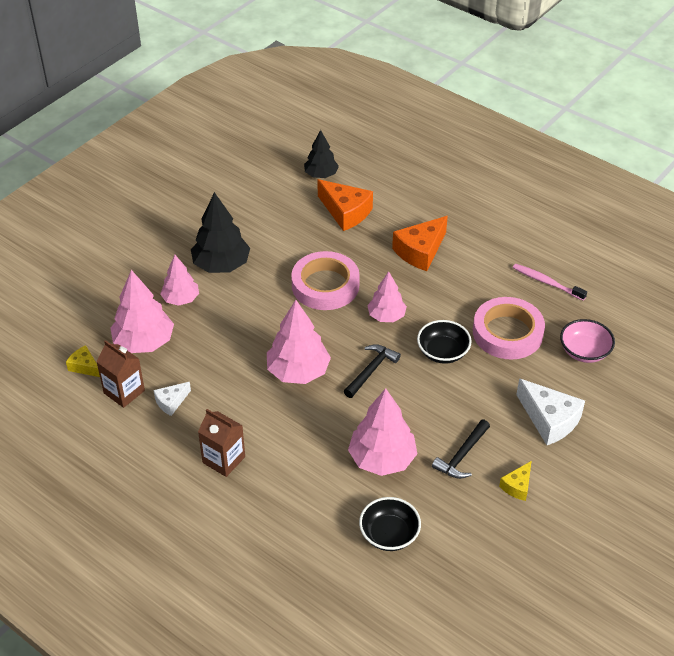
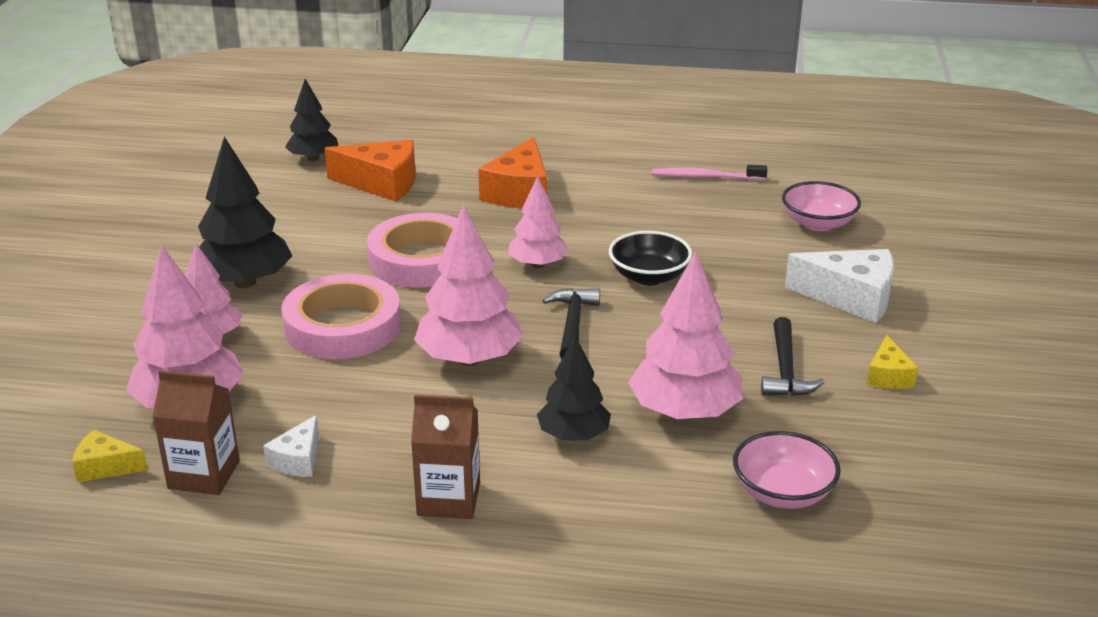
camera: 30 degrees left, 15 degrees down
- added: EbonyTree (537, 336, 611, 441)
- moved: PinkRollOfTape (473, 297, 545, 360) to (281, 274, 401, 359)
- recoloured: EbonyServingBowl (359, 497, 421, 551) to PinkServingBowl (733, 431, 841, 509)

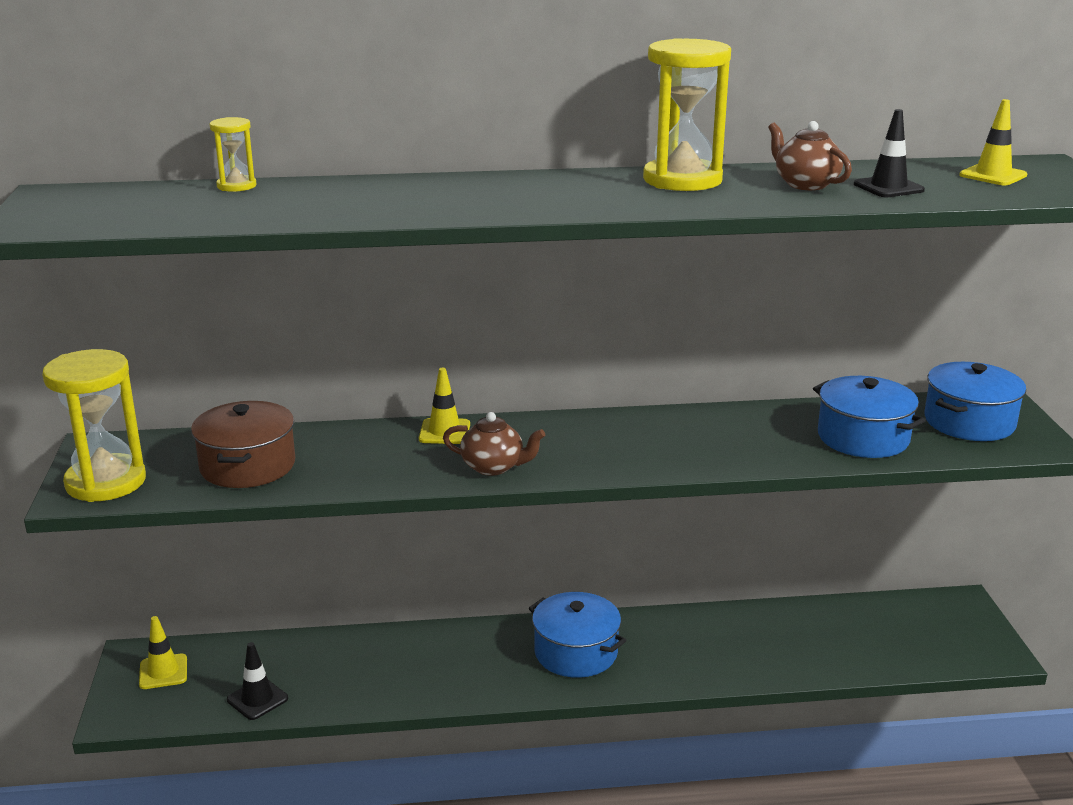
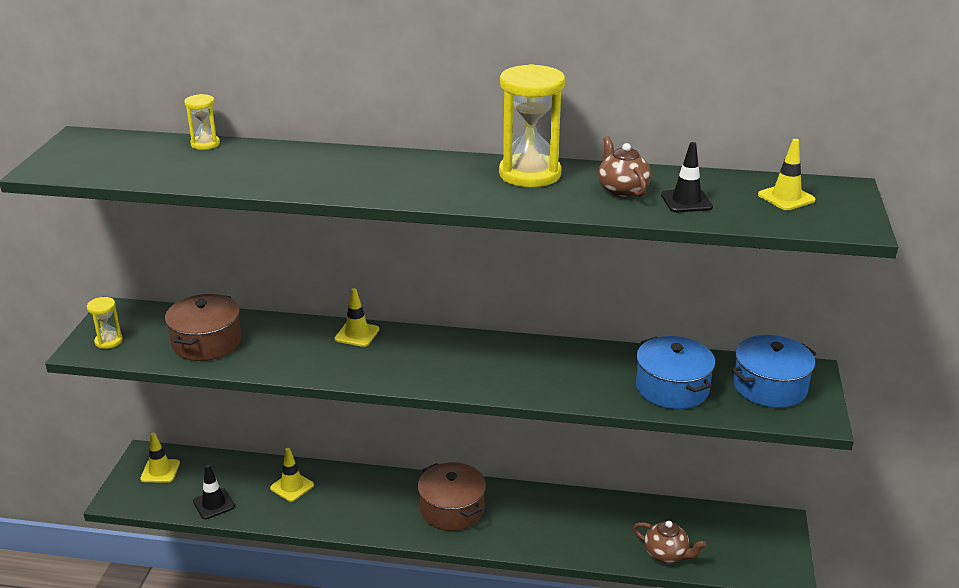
camera: 15 degrees right, 5 degrees up
- added: GoldenSafetyCone (270, 448, 314, 502)
- moved: RussetChinaTeapot (443, 412, 545, 476) to (633, 521, 706, 563)
- recoloured: CobaltCookingPot (529, 592, 627, 678) to RussetCookingPot (418, 462, 486, 531)
- resized: GoldenHourglass (42, 349, 146, 502) = (87, 297, 123, 349) x0.49

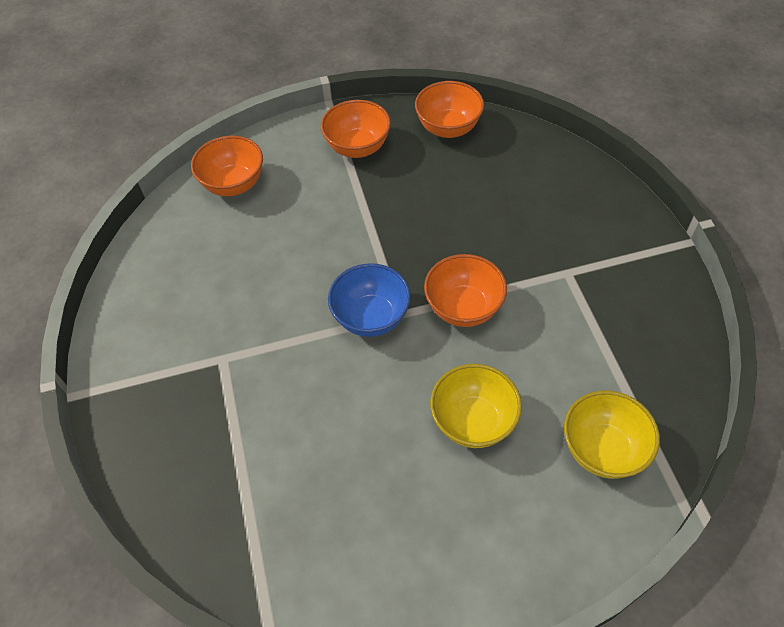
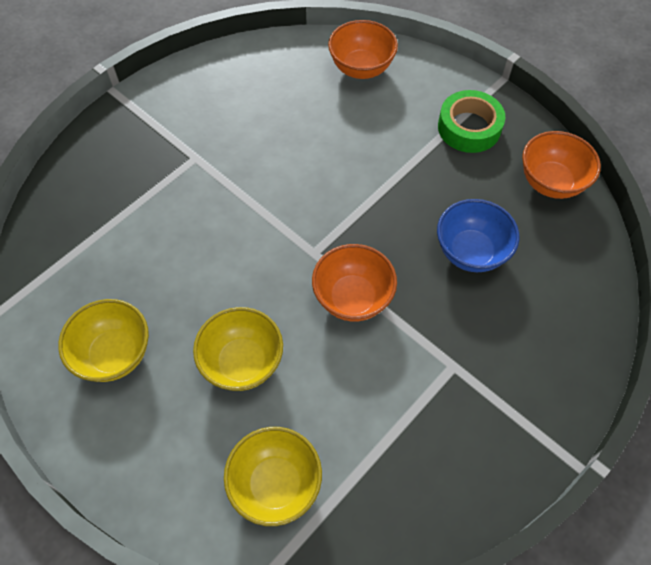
camera: 55 degrees right, 5 degrees up
- added: GoldenServingBowl (58, 299, 149, 382)
- moved: CobaltServingBowl (328, 263, 411, 337) to (437, 199, 519, 272)
- replaced: OrangeColouredServingBowl (321, 100, 391, 158) to LeafGreenRollOfTape (438, 90, 505, 153)

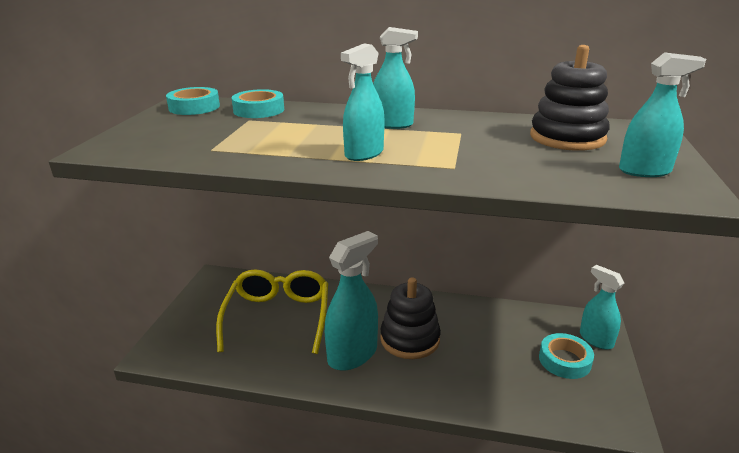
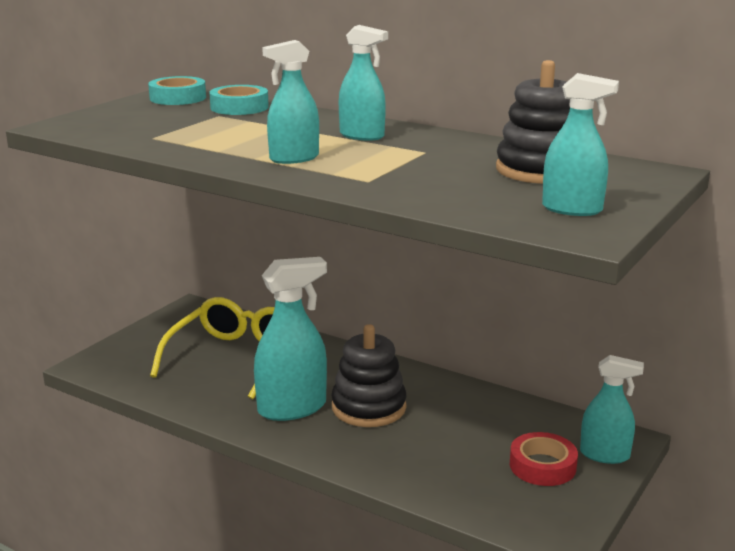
camera: 20 degrees right, 5 degrees down
- recoloured: TurquoiseRollOfTape (539, 333, 594, 379) to CrimsonRollOfTape (510, 432, 578, 486)
- turned: TurquoiseSprayBottle (580, 265, 624, 350) = (580, 355, 644, 464) 120 degrees clockwise

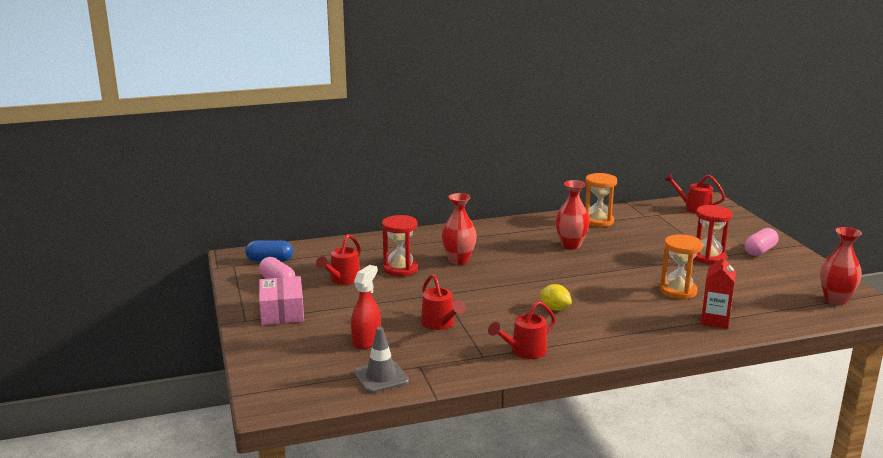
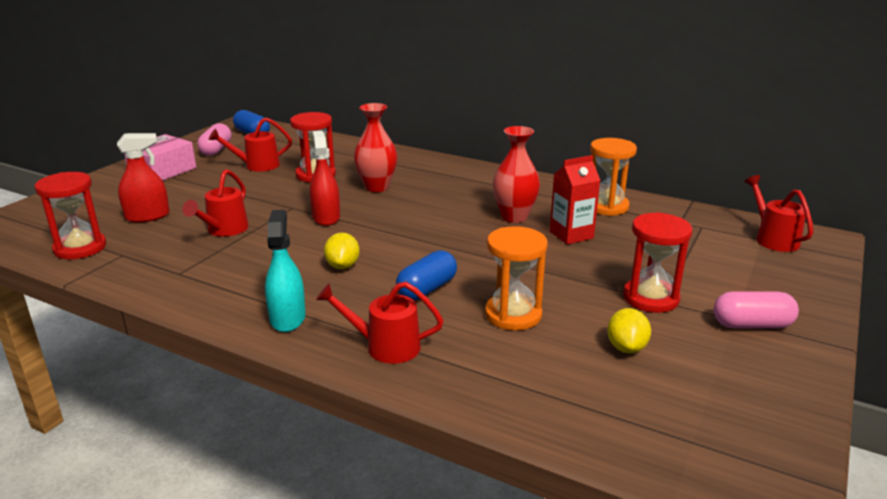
camera: 45 degrees right, 5 degrees up
- removed: CrimsonTallVase (820, 227, 862, 305)
- added: TurquoiseSprayBottle (265, 210, 306, 332)
- added: CrimsonSprayBottle (310, 131, 340, 226)
- added: CobaltCapsule (396, 250, 457, 300)
- added: GoldenLemon (607, 308, 651, 353)
- moved: CrimsonWateringCan (488, 301, 556, 359) to (316, 282, 444, 364)
- moved: CrimsonCarton (701, 254, 736, 329) to (550, 155, 600, 245)
- replaced: GraySafetyCone (354, 327, 409, 393) to CrimsonHourglass (35, 172, 106, 259)

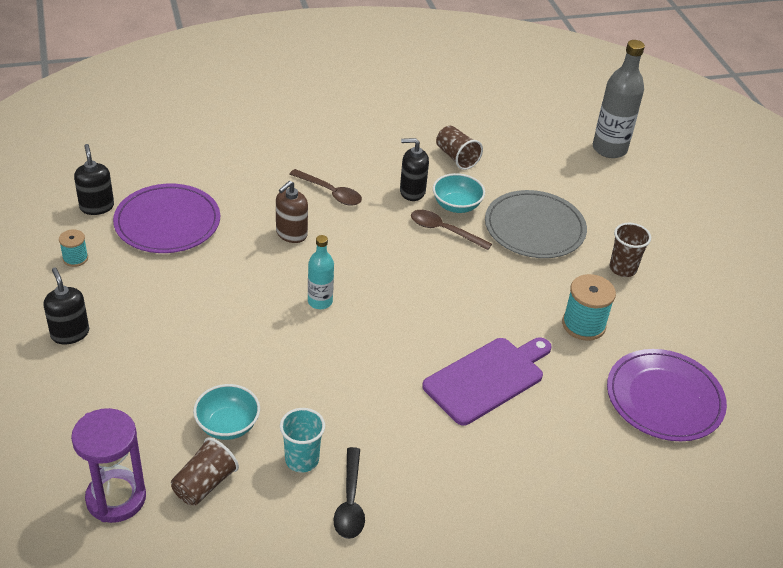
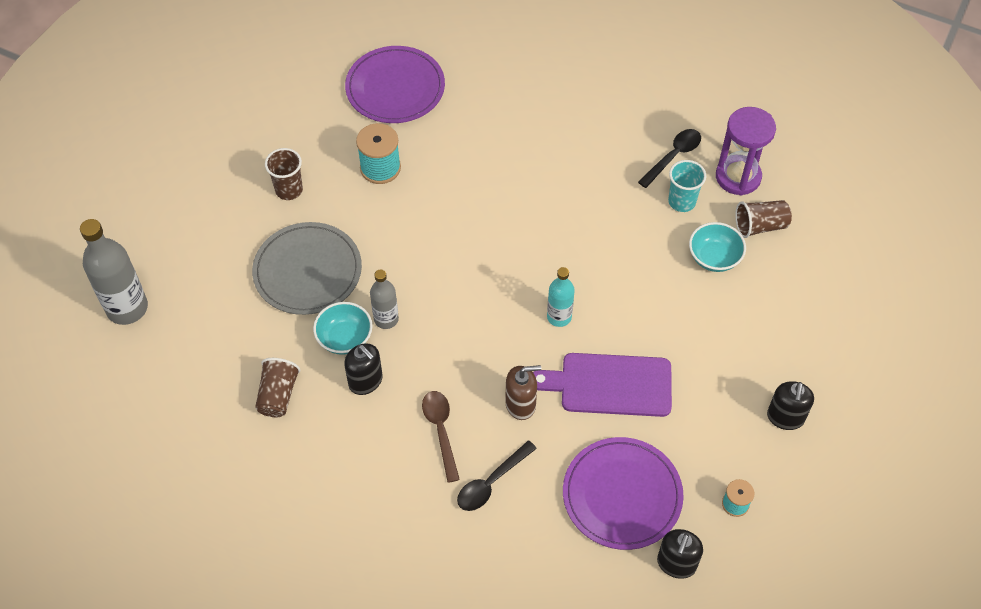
camera: 135 degrees left, 15 degrees up
- added: EbonyTeaspoon (457, 440, 537, 511)
- moved: PurpleHourglass (71, 408, 146, 523) to (716, 107, 776, 196)
- moved: PurpleCuttingBoard (422, 338, 552, 426) to (533, 353, 672, 417)
- replaced: RussetTeaspoon (411, 210, 492, 250) to GrayFlask (370, 270, 399, 329)

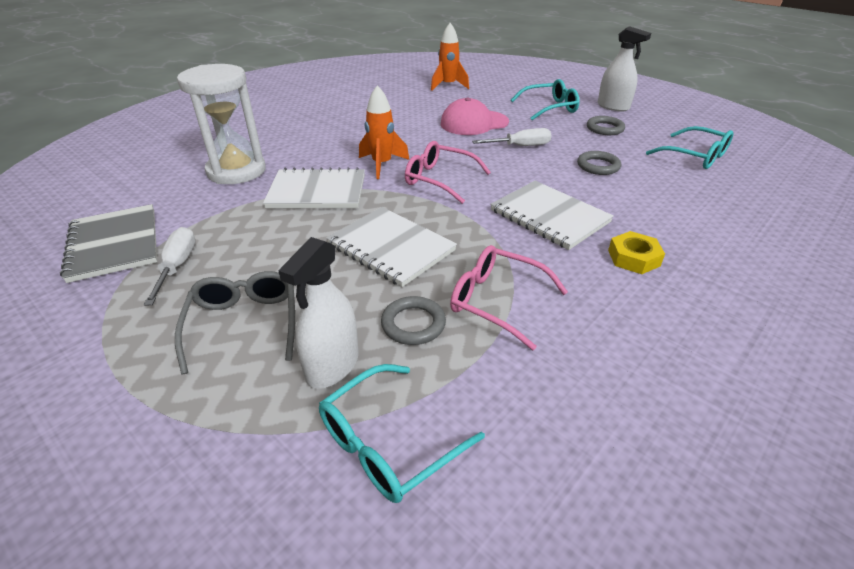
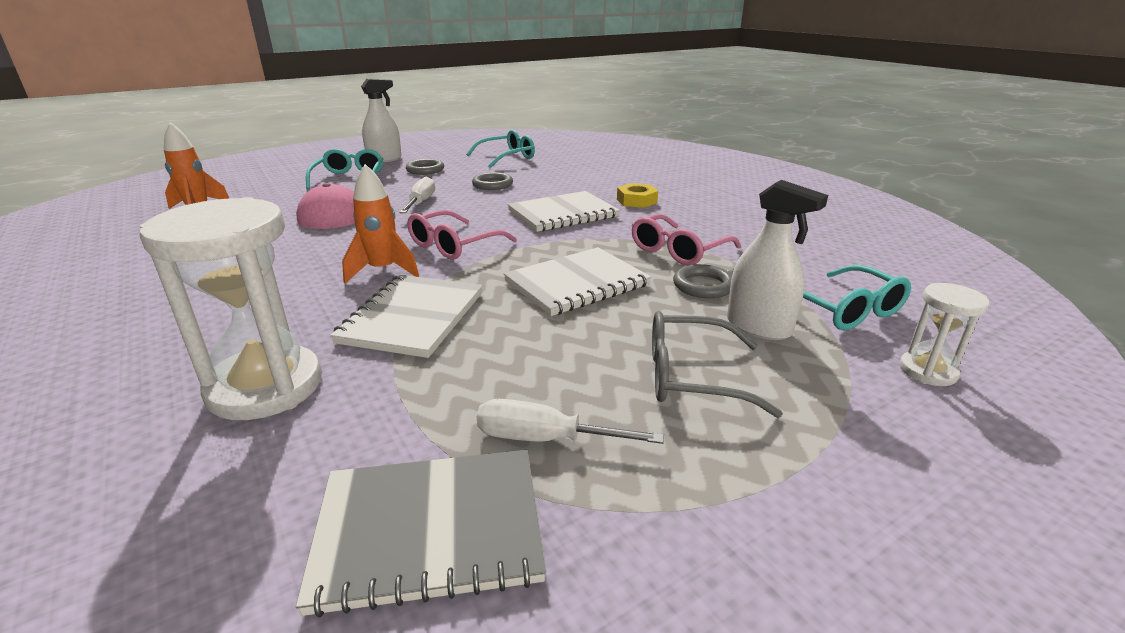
camera: 75 degrees left, 10 degrees down
- added: WhiteHourglass (899, 283, 989, 386)

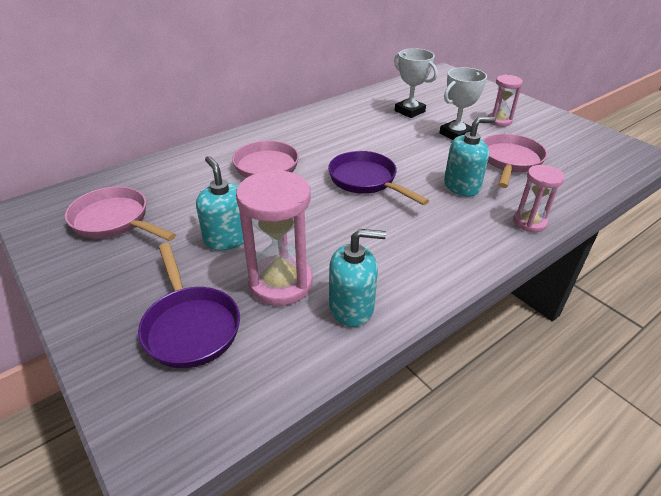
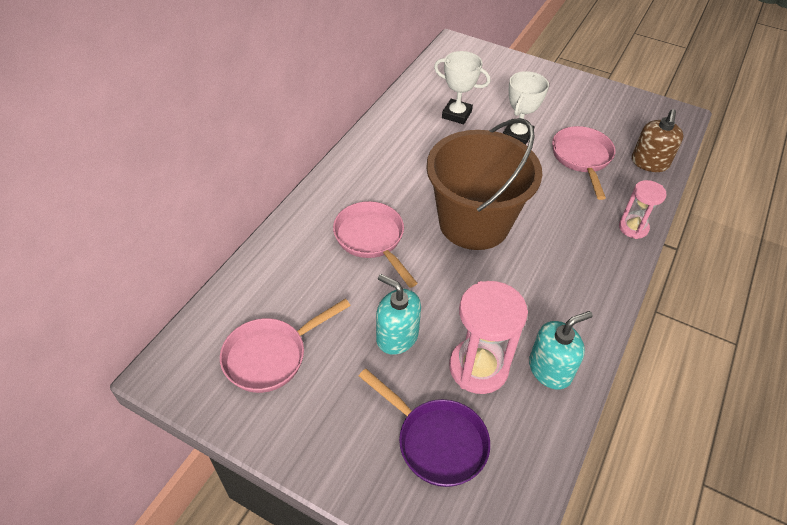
camera: 25 degrees left, 10 degrees up
- removed: TurquoiseSoapPump (444, 117, 496, 197)
- removed: PinkHourglass (488, 74, 523, 127)
- added: RussetSoapPump (632, 109, 684, 172)
- replaced: PurpleSkillet (328, 151, 429, 205) to RussetPail (426, 118, 542, 250)
- turned: PinkSkillet (65, 187, 176, 241) = (220, 299, 351, 393) 45 degrees counterclockwise

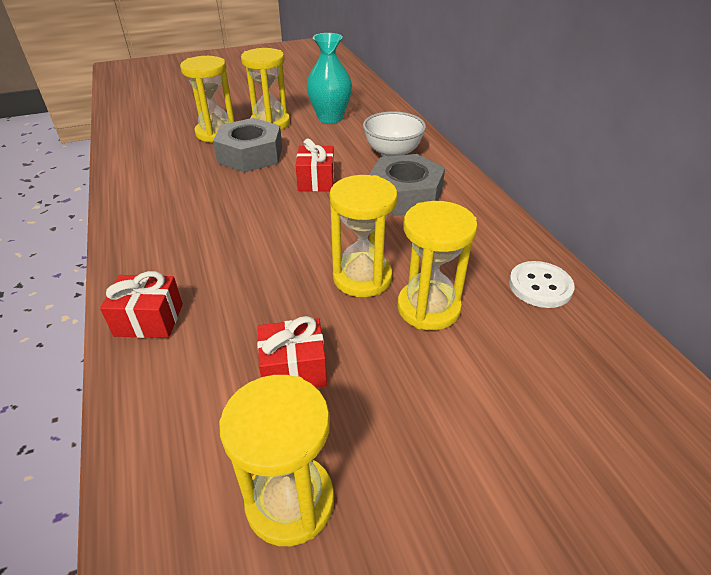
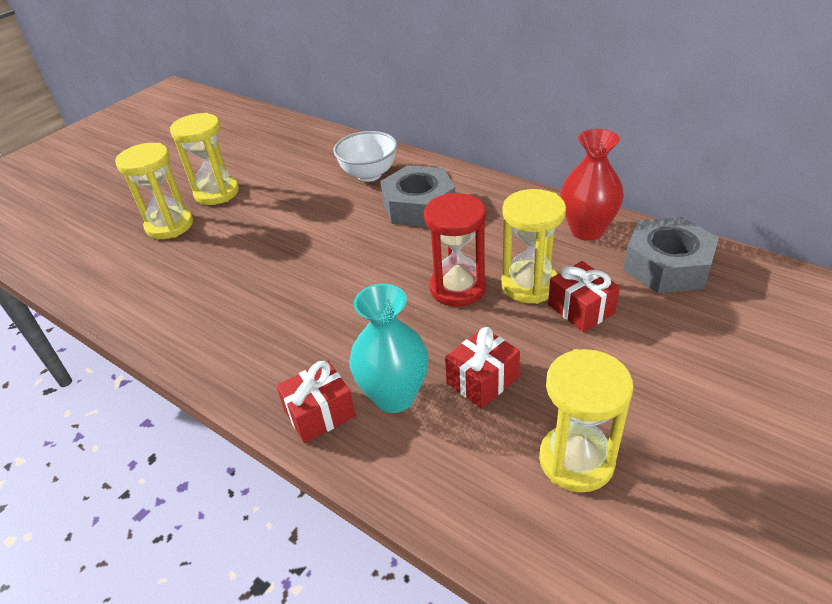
camera: 30 degrees left, 0 degrees up
- moved: GrayHexagonNut (213, 118, 282, 172) to (623, 217, 719, 293)
- moved: CrimsonWrappedGift (296, 139, 334, 191) to (548, 261, 620, 332)
- moved: TurquoiseTallVase (306, 33, 352, 124) to (349, 284, 428, 413)
- replaced: WhiteShirtButton (509, 261, 575, 308) to CrimsonTallVase (560, 129, 624, 241)
- recoloured: GoldenHourglass (330, 175, 397, 297) to CrimsonHourglass (424, 193, 486, 307)

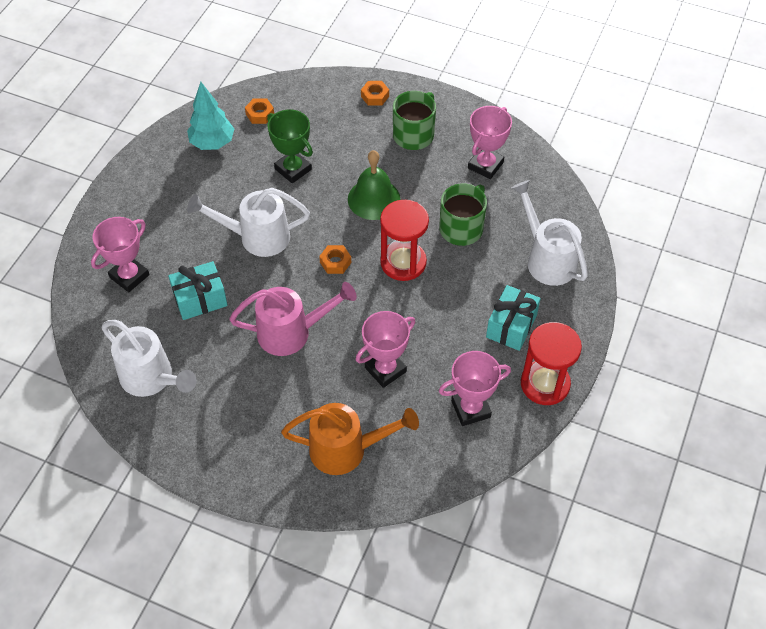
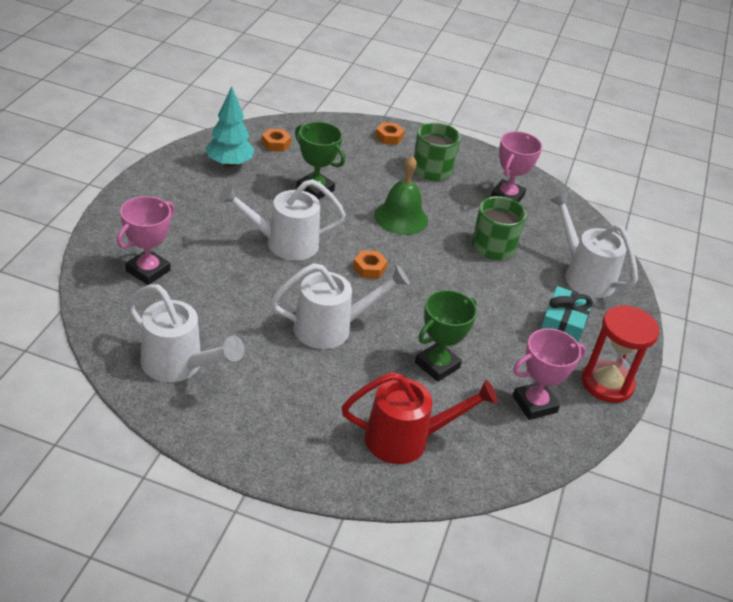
camera: 10 degrees left, 15 degrees down
- removed: TurquoiseWrappedGift (168, 261, 228, 320)
- removed: CrimsonHourglass (380, 200, 429, 281)
- recoloured: PinkWateringCan (229, 282, 357, 356) to WhiteWateringCan (271, 263, 410, 349)
- recoloured: OrangeColouredWateringCan (281, 403, 419, 475) to CrimsonWateringCan (342, 372, 498, 464)
- recoloured: PinkTrophy (356, 311, 415, 388) to LeafGreenTrophy (415, 290, 477, 382)

